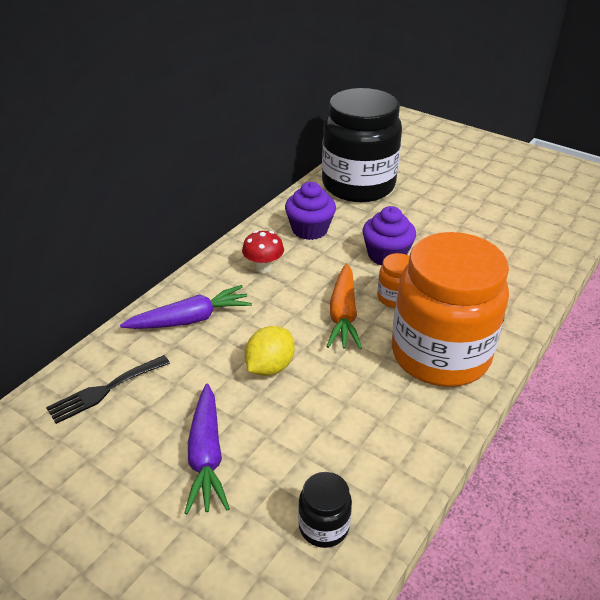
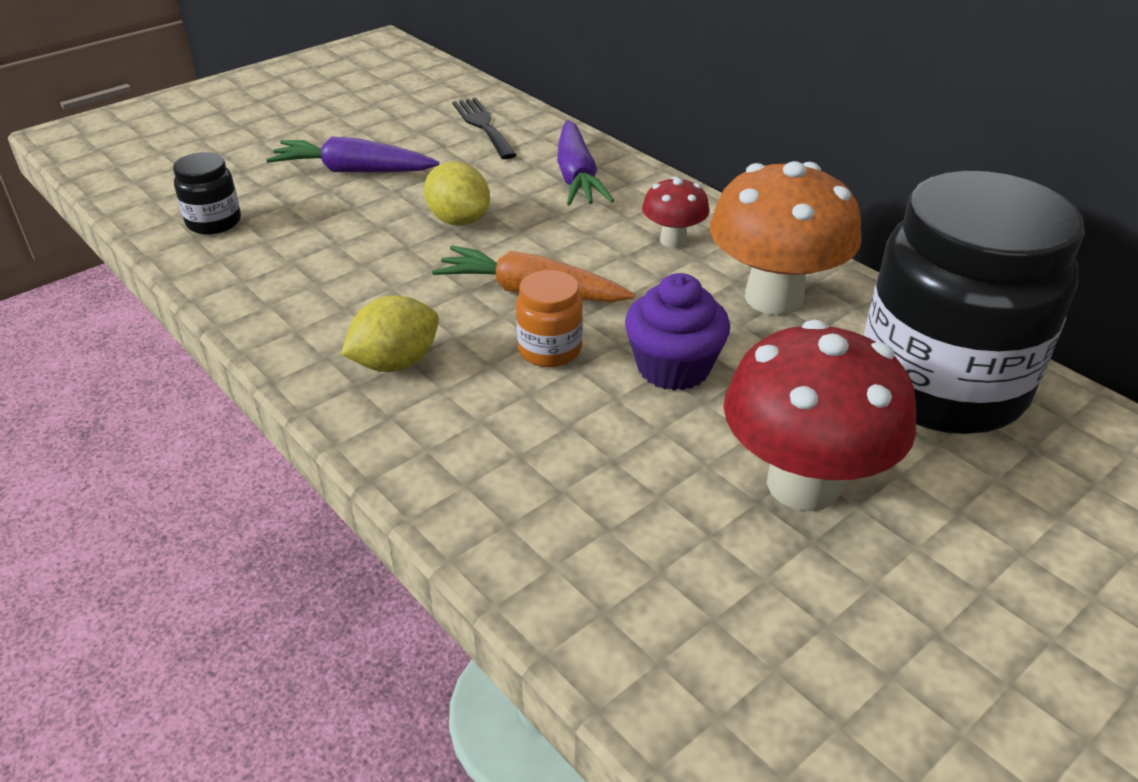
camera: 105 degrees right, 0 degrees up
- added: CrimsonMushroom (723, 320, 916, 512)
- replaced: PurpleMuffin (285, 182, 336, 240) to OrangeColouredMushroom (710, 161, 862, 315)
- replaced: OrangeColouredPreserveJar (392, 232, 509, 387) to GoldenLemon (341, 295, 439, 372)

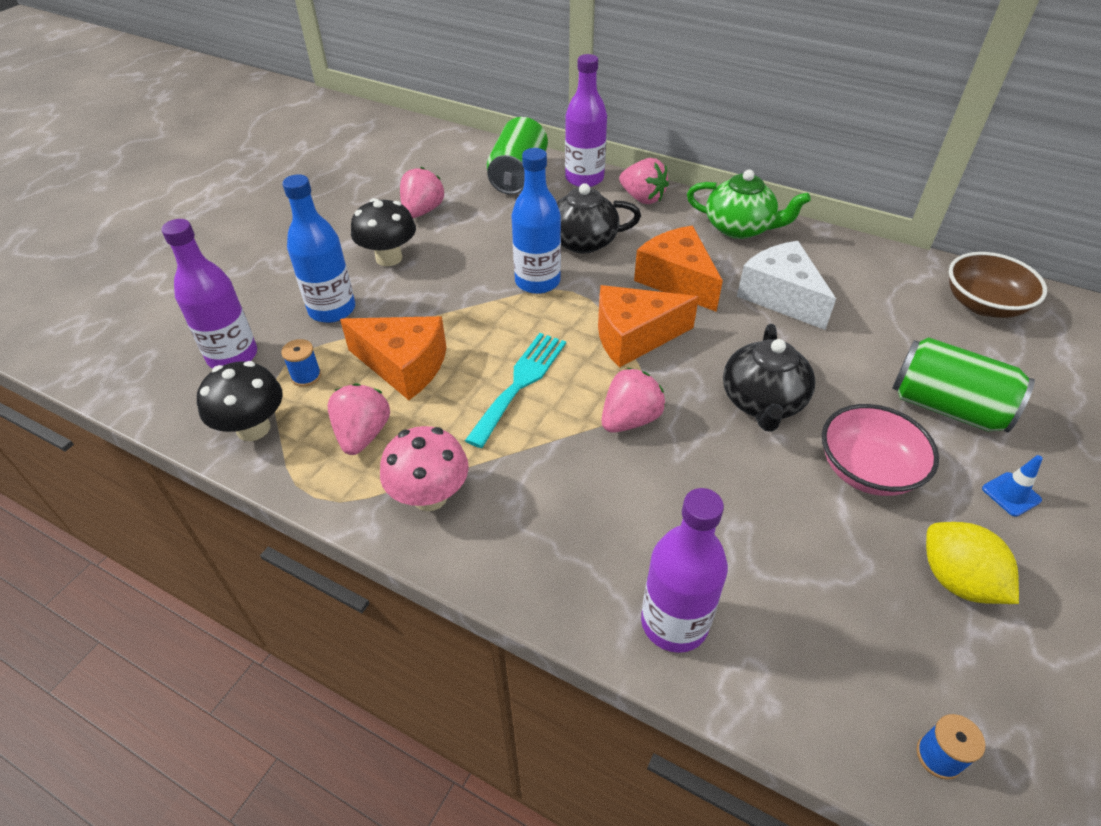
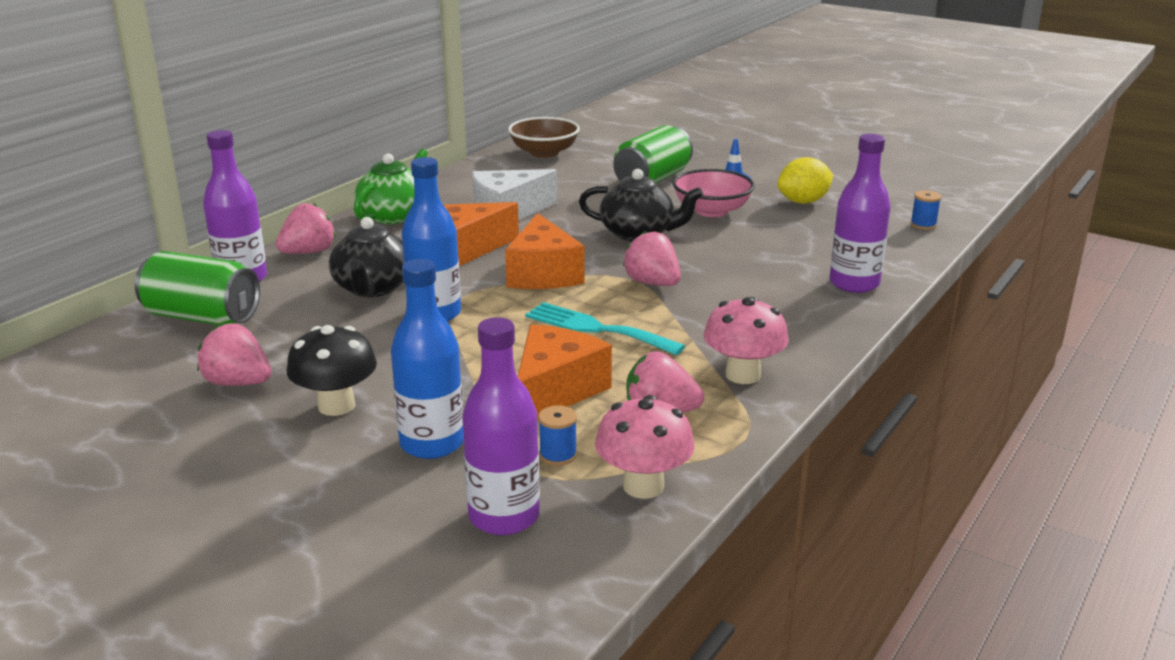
camera: 85 degrees left, 20 degrees down
- recoloured: EbonyMushroom (197, 361, 283, 441) to PinkMushroom (595, 395, 695, 499)

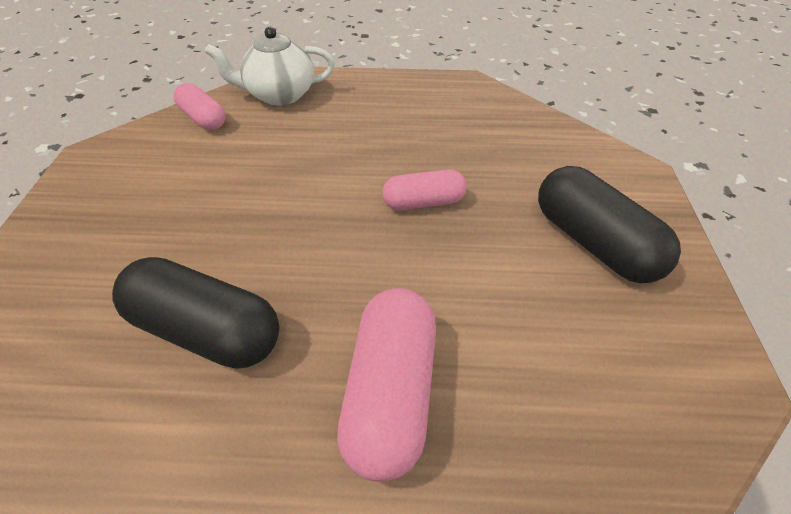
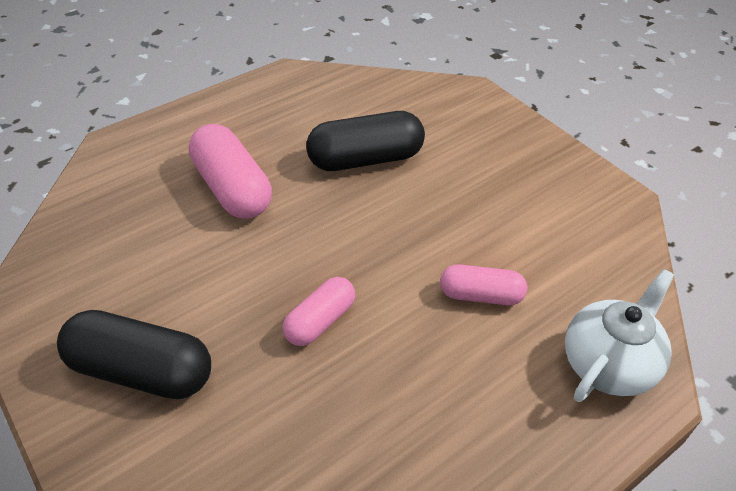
camera: 140 degrees right, 0 degrees up
- moved: PinkCapsule (174, 83, 225, 130) to (440, 264, 527, 305)

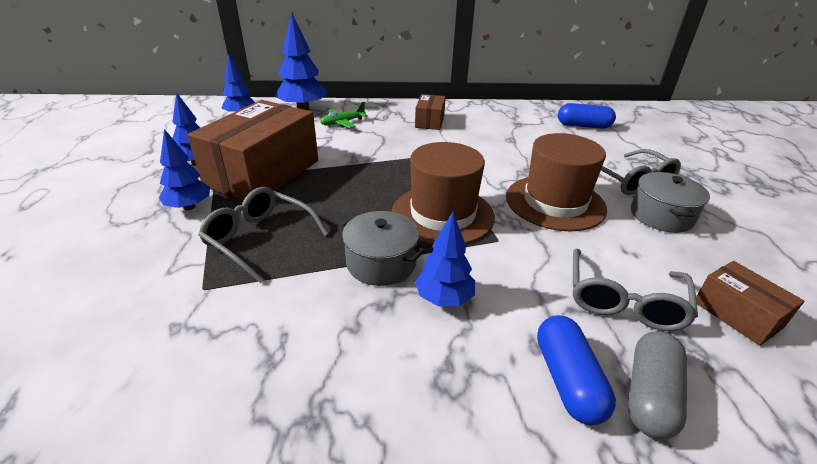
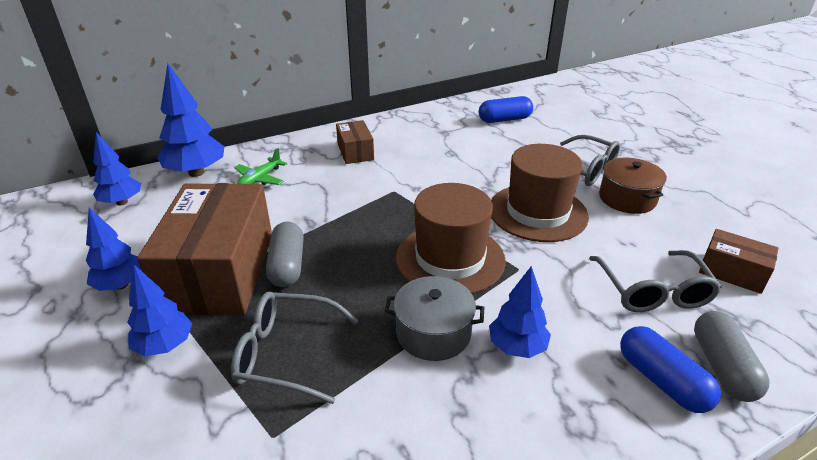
camera: 25 degrees left, 0 degrees up
- added: GrayCapsule (266, 222, 304, 287)
- recoloured: GrayCookingPot (631, 172, 710, 233) to RussetCookingPot (599, 158, 667, 214)

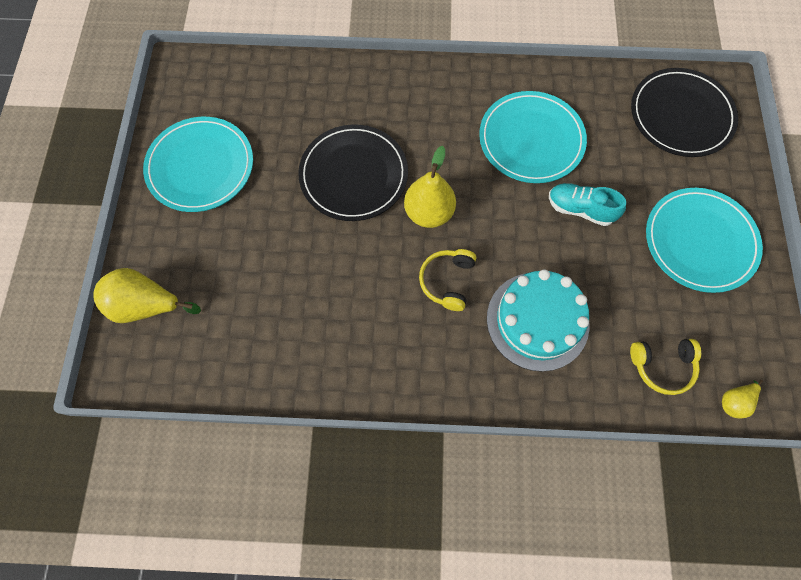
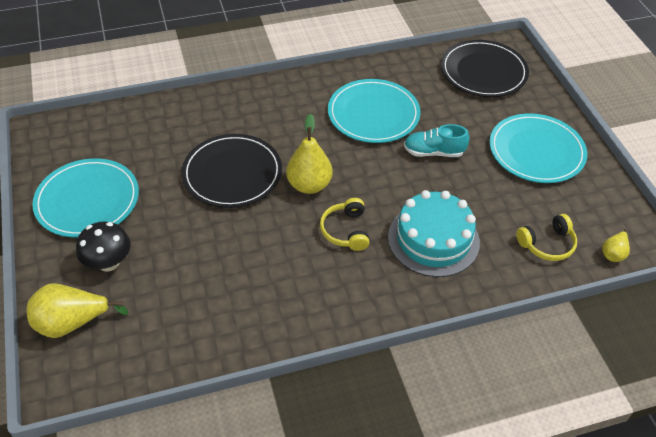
camera: 20 degrees left, 20 degrees down
- added: EbonyMushroom (76, 221, 131, 271)

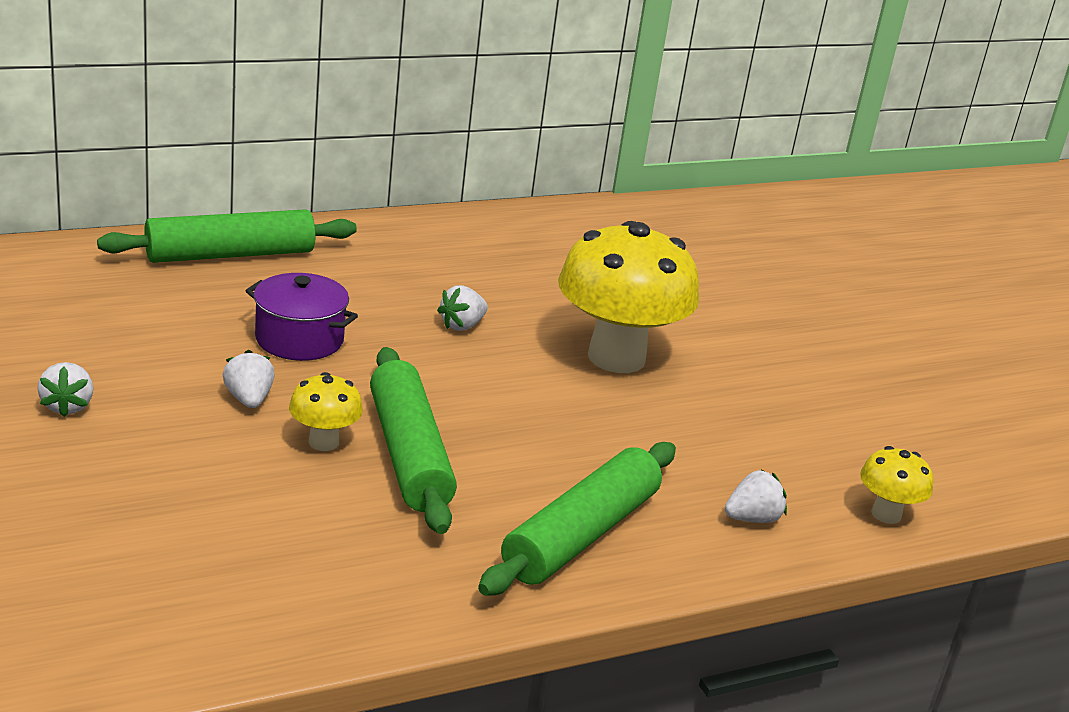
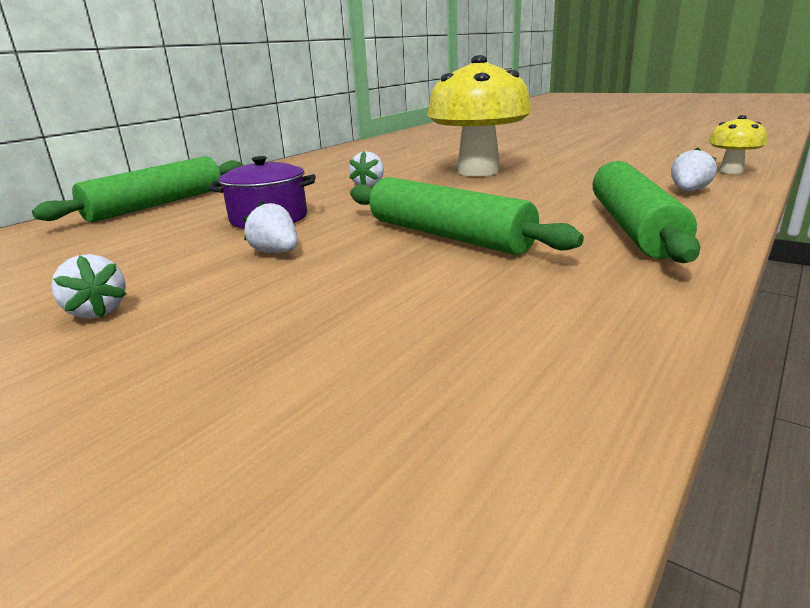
camera: 25 degrees left, 5 degrees down
- removed: GoldenMushroom (289, 372, 363, 451)

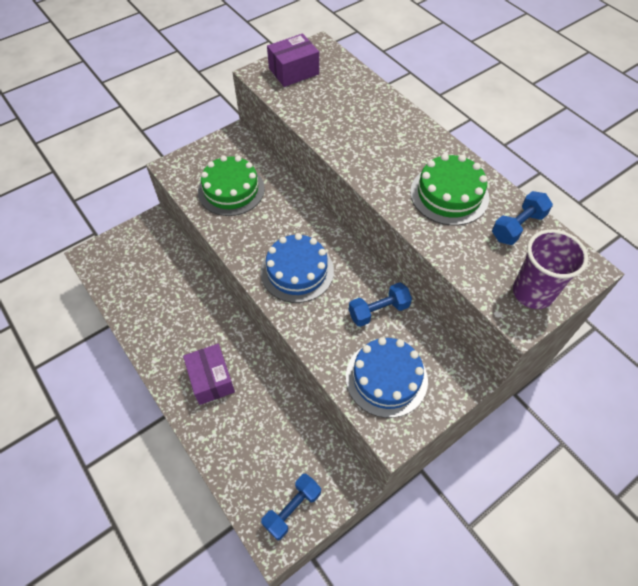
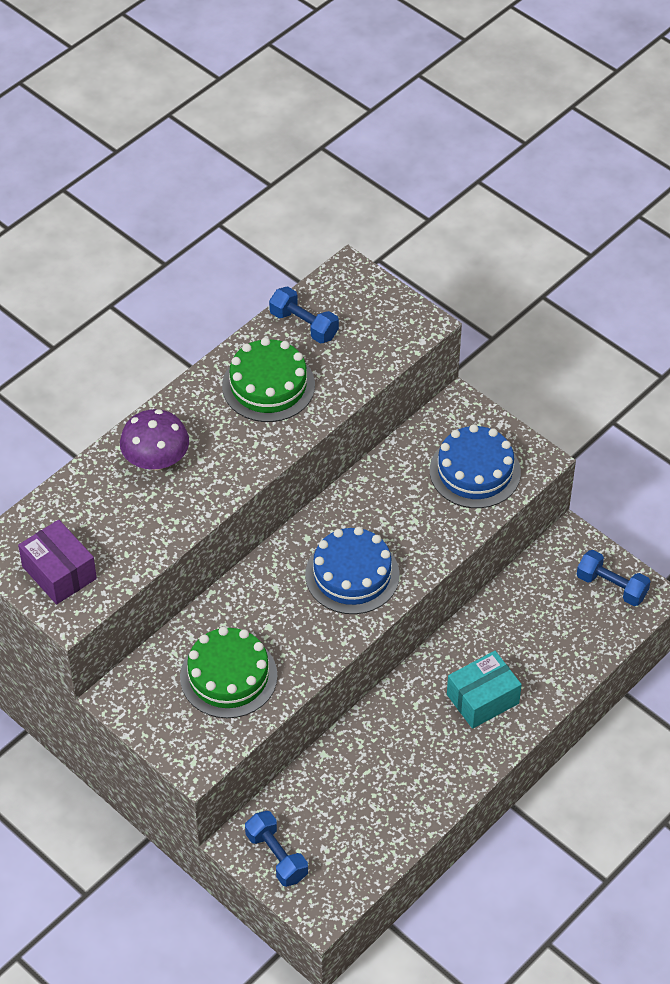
camera: 100 degrees left, 5 degrees down
- removed: PurpleBeaker (513, 229, 588, 309)
- added: PurpleMushroom (120, 409, 189, 470)
- moved: CobaltHandWeight (349, 282, 412, 327) to (245, 811, 308, 887)
- recoloured: PurpleBox (183, 344, 235, 405) to TurquoiseBox (447, 651, 522, 729)

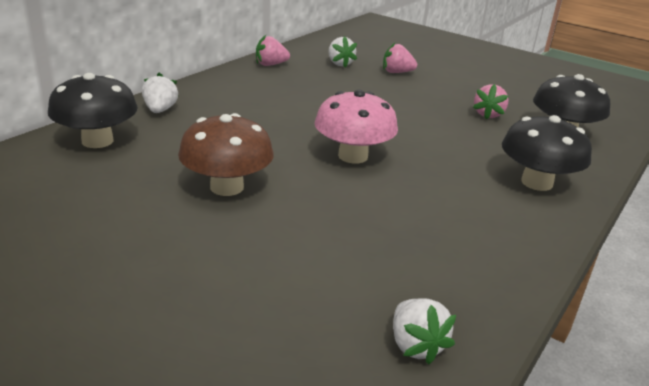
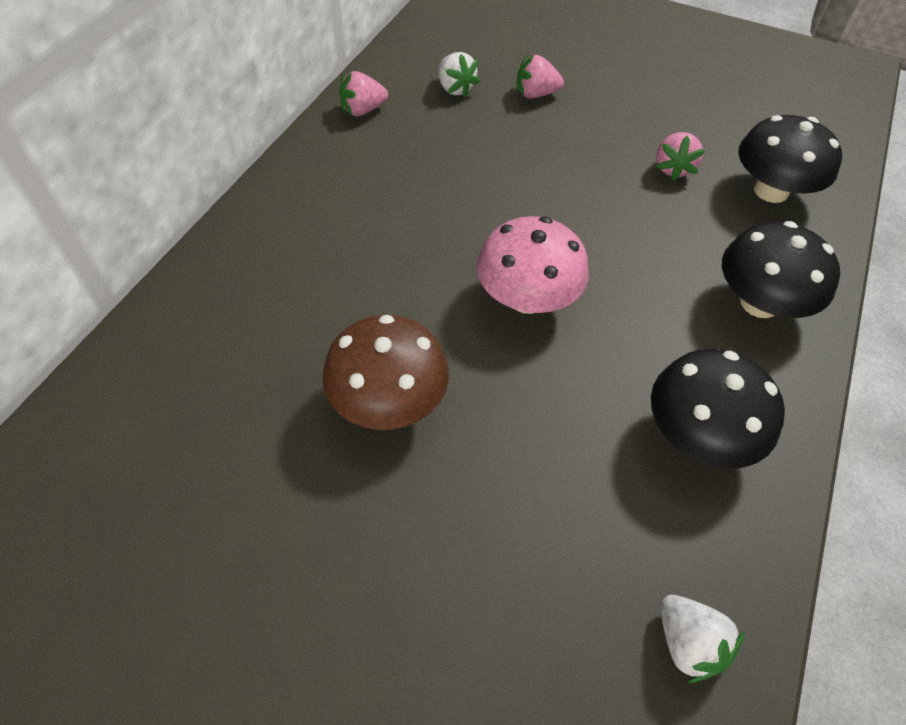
camera: 10 degrees left, 25 degrees up
- removed: WhiteBerry (142, 73, 179, 113)
- moved: EbonyMushroom (48, 73, 138, 148) to (651, 349, 785, 469)

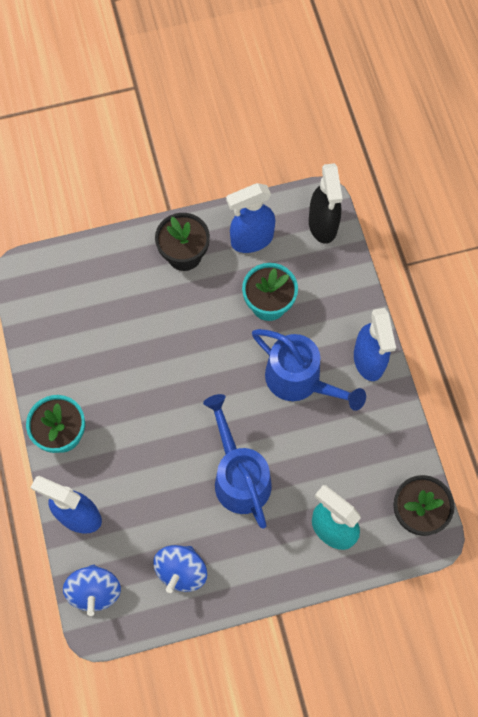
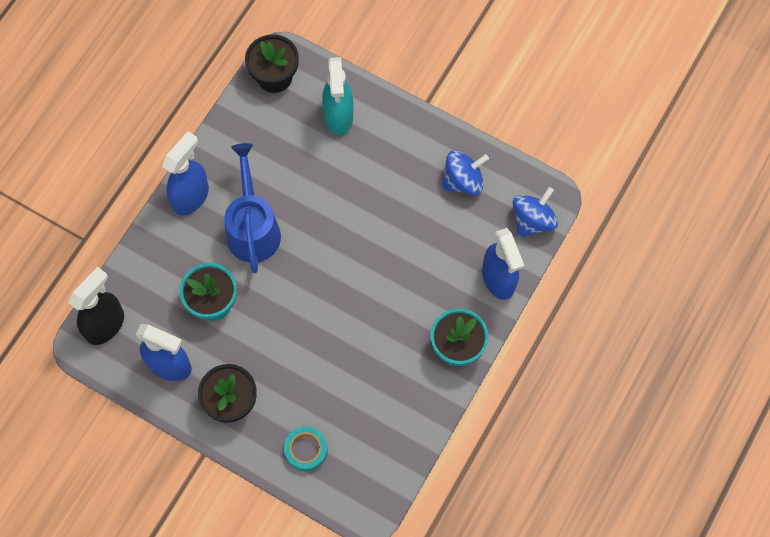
camera: 135 degrees left, 0 degrees up
- removed: CobaltWateringCan (203, 394, 272, 529)
- added: TurquoiseRollOfTape (284, 426, 328, 471)

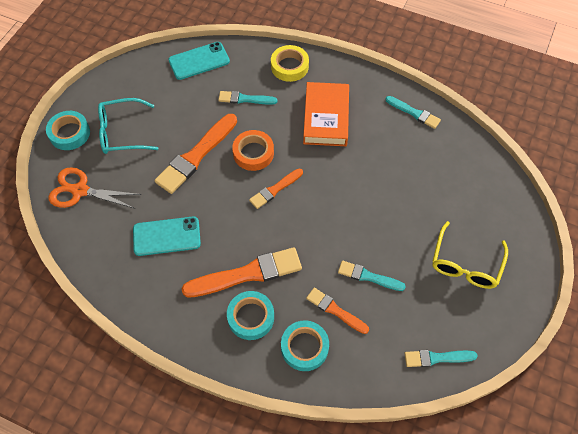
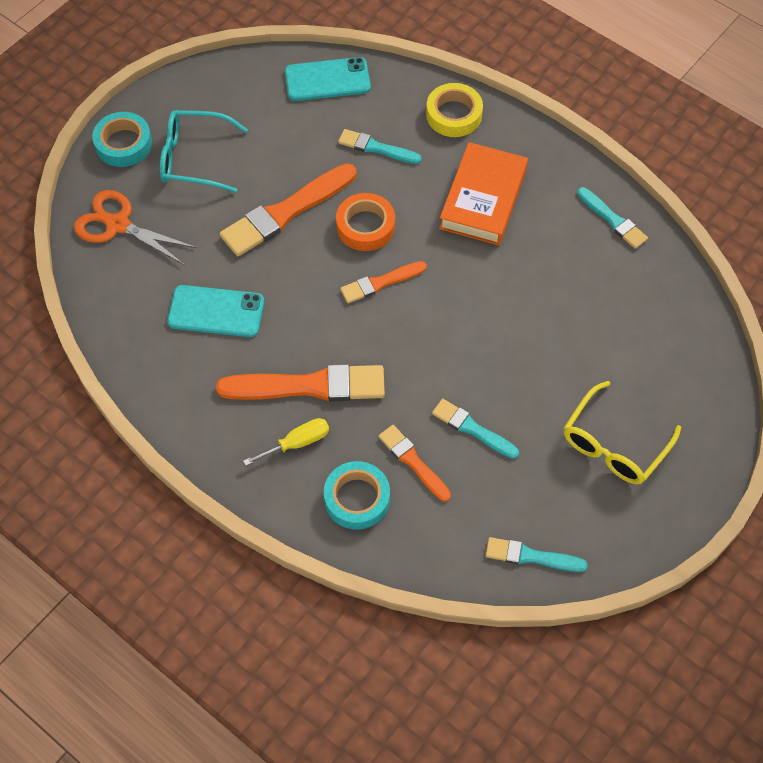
camera: 15 degrees right, 0 degrees up
- replaced: TurquoiseRollOfTape (227, 291, 274, 340) to GoldenScrewdriver (243, 418, 329, 466)

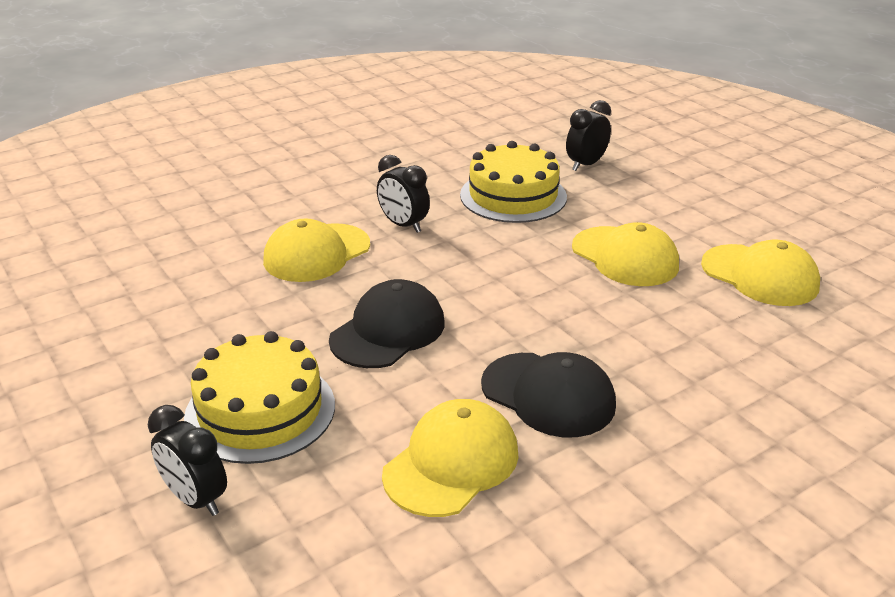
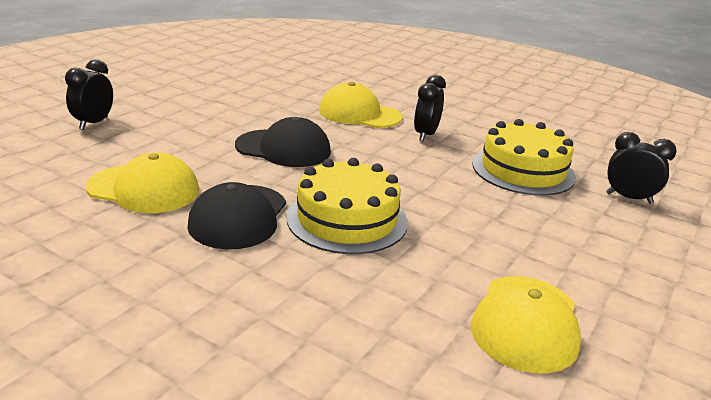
camera: 65 degrees right, 5 degrees down
- removed: GoldenBaseballCap (572, 222, 679, 286)
- moved: GoldenLayerCake (184, 331, 335, 464) to (287, 158, 408, 254)

